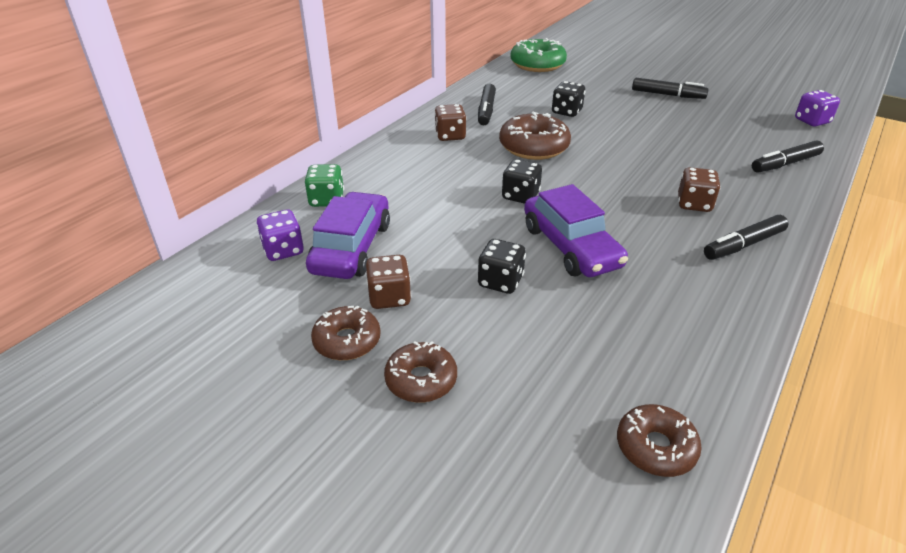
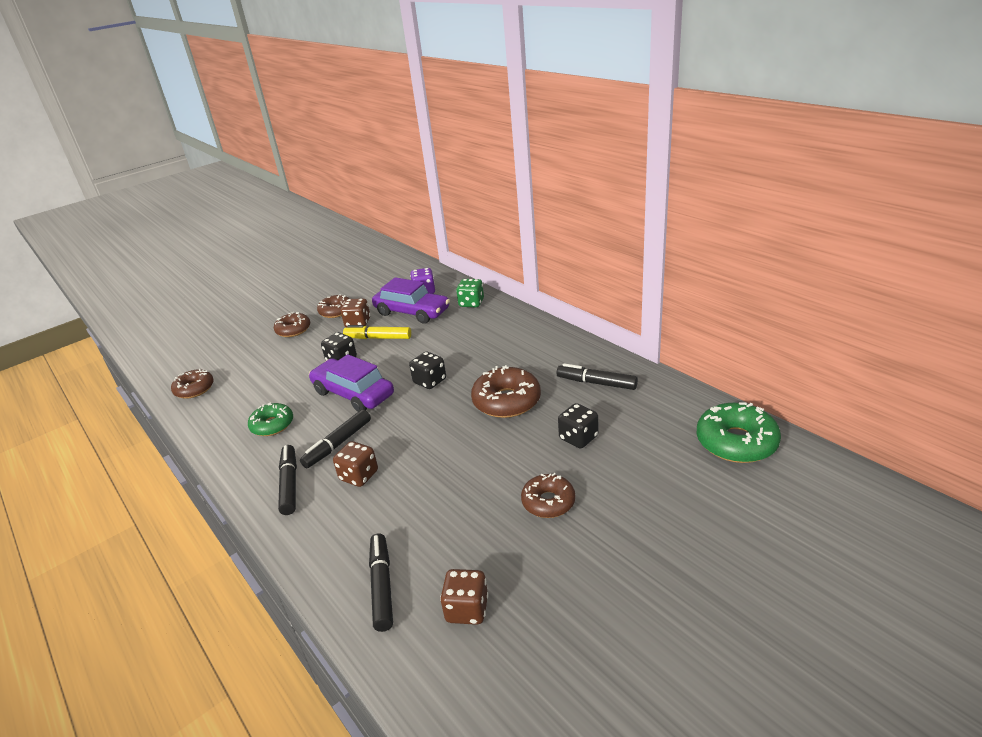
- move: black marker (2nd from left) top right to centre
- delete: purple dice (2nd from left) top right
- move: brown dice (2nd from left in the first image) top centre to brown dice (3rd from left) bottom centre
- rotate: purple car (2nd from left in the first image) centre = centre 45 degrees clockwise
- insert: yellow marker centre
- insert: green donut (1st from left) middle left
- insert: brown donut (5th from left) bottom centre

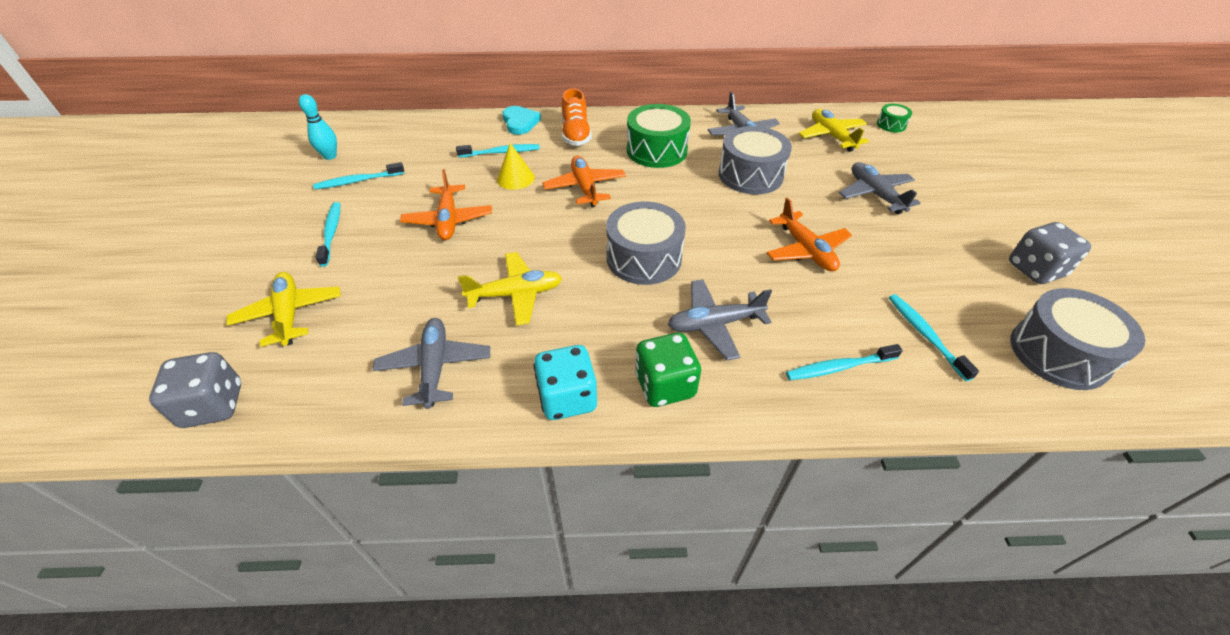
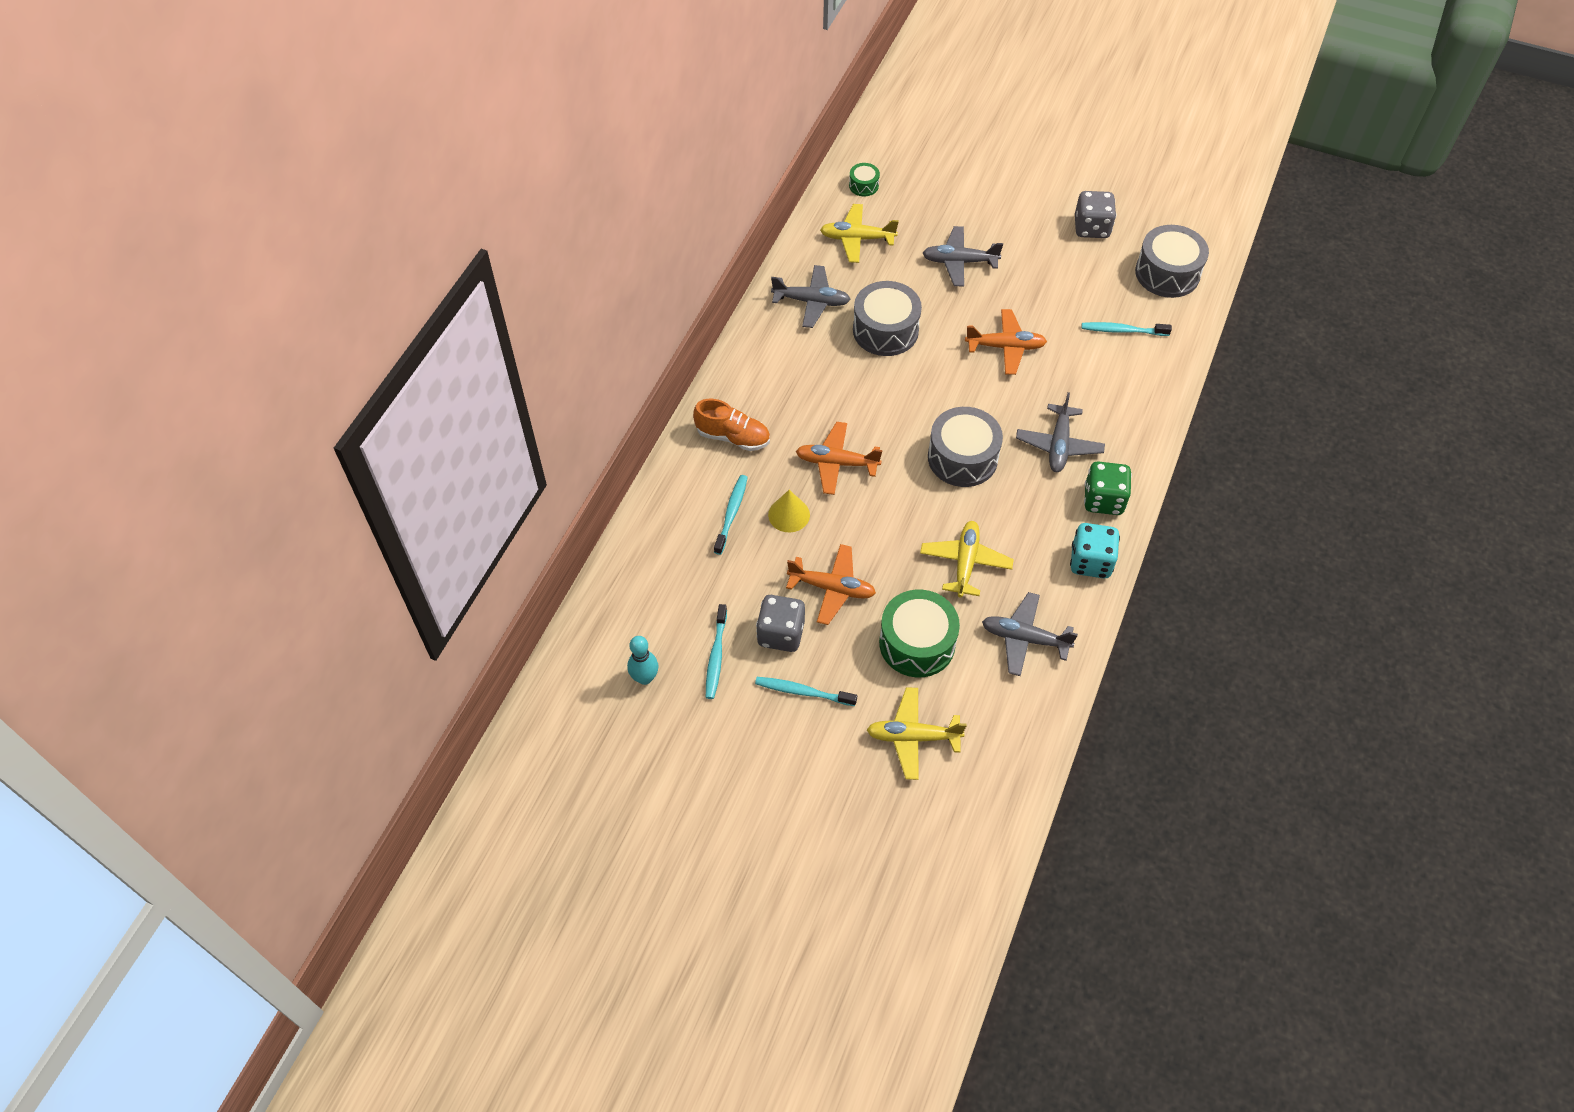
- move: green drum (1st from left in the first image) top centre to green drum (2nd from left) centre
- delete: turquoise heart top centre
- delete: turquoise toothbrush (4th from left) middle right
- move: grey dice (1st from left) middle left to centre

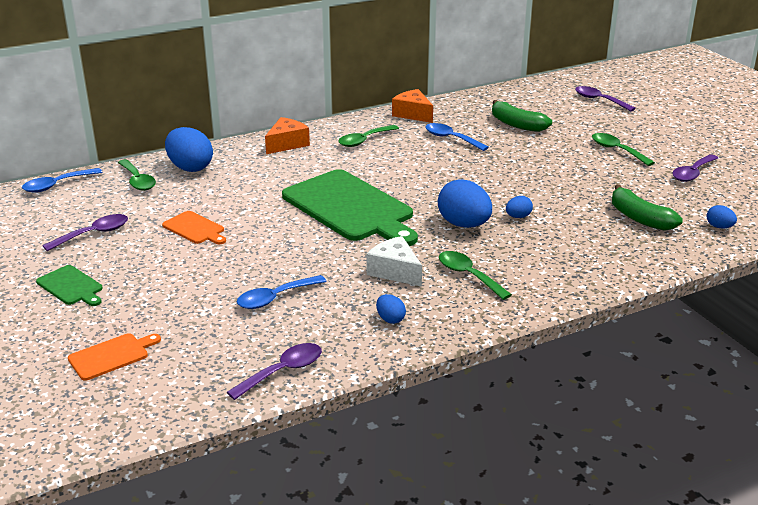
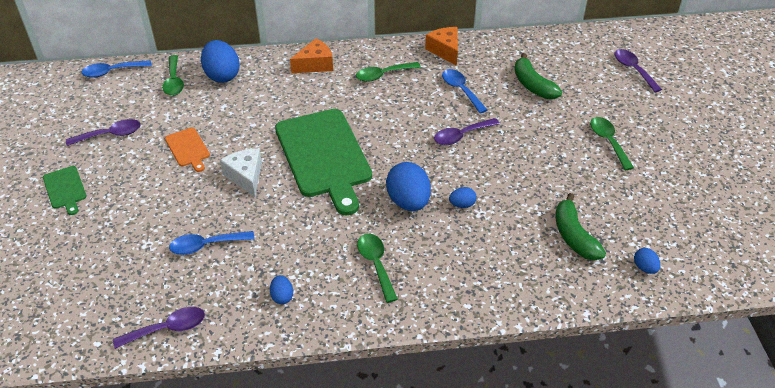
- move: purple spoon (4th from left in the first image) top right to purple spoon (3rd from left) centre
- move: white cheese centre to middle left
- delete: orange cutting board (1st from left) bottom left

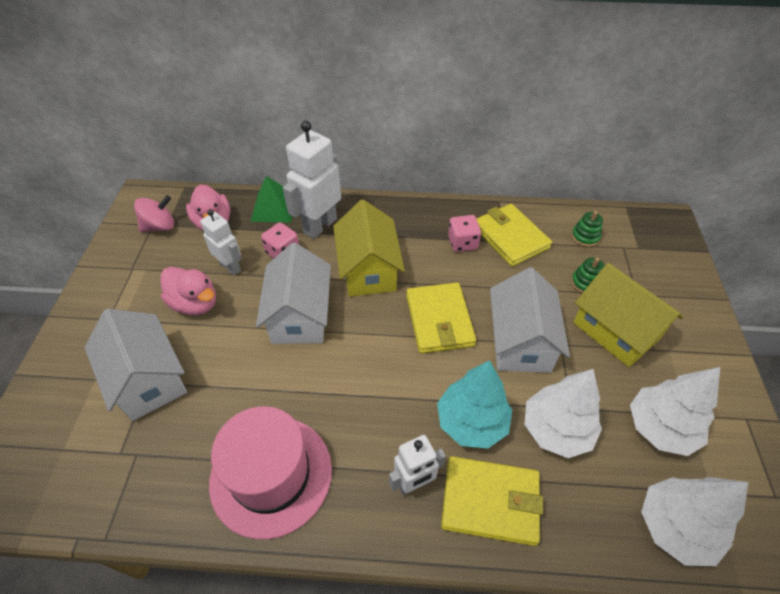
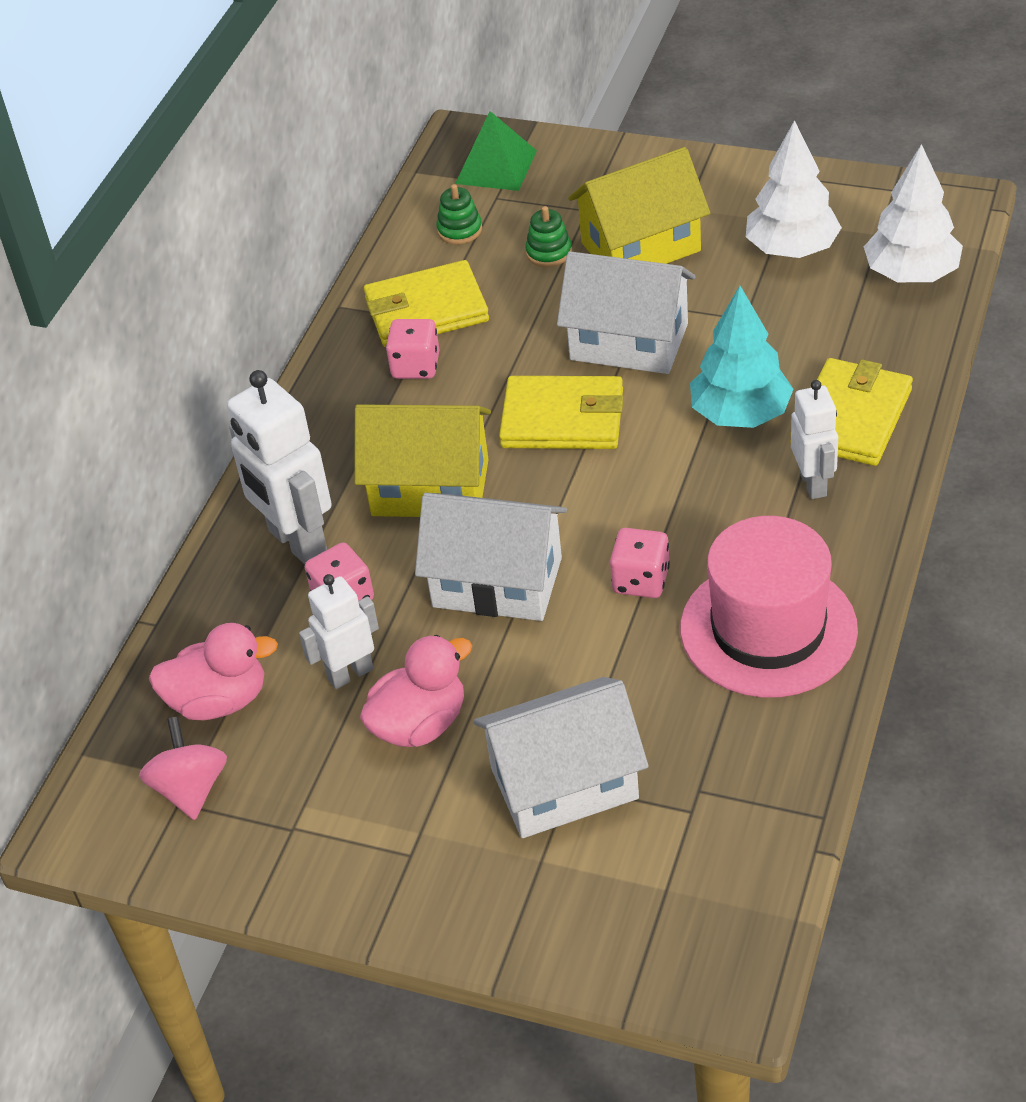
- move: green pyramid centre to top centre
- delete: white tree (1st from left) bottom right
- insert: pink dice (3rd from left) centre

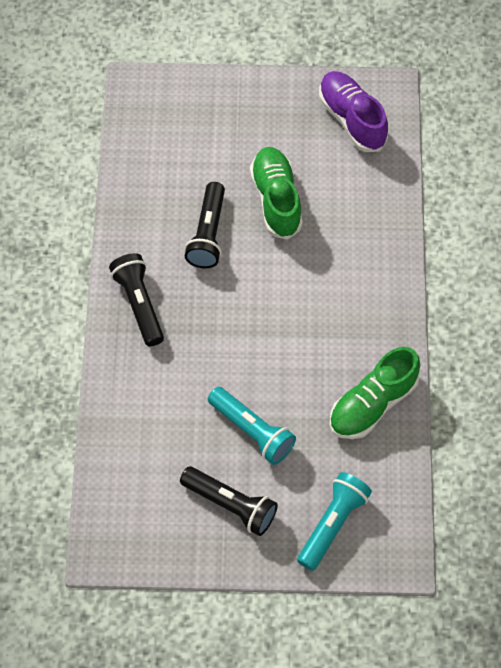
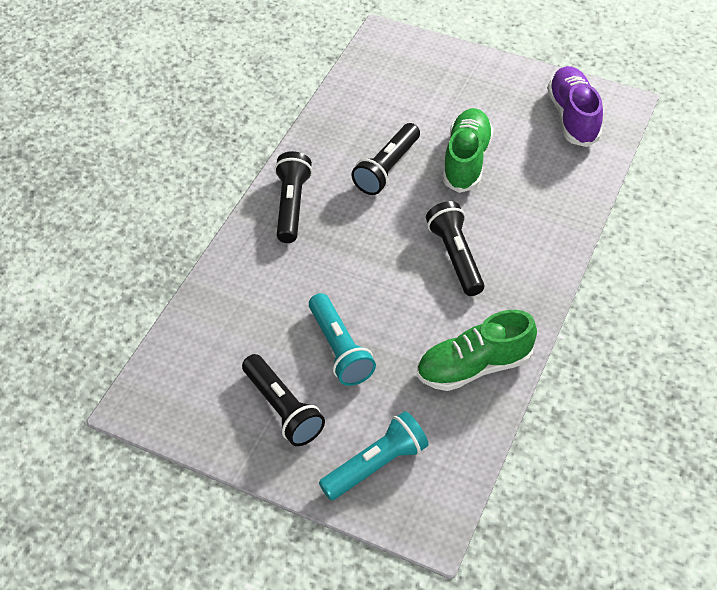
- insert: black flashlight (4th from left) centre

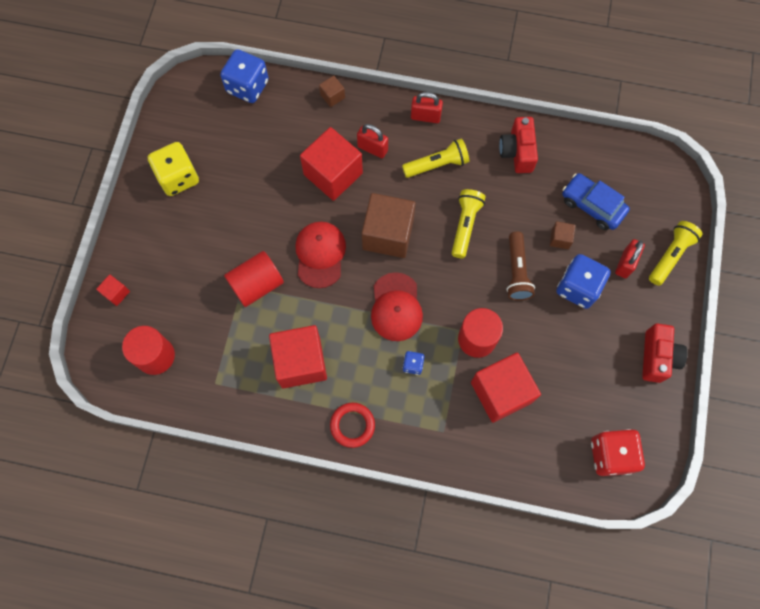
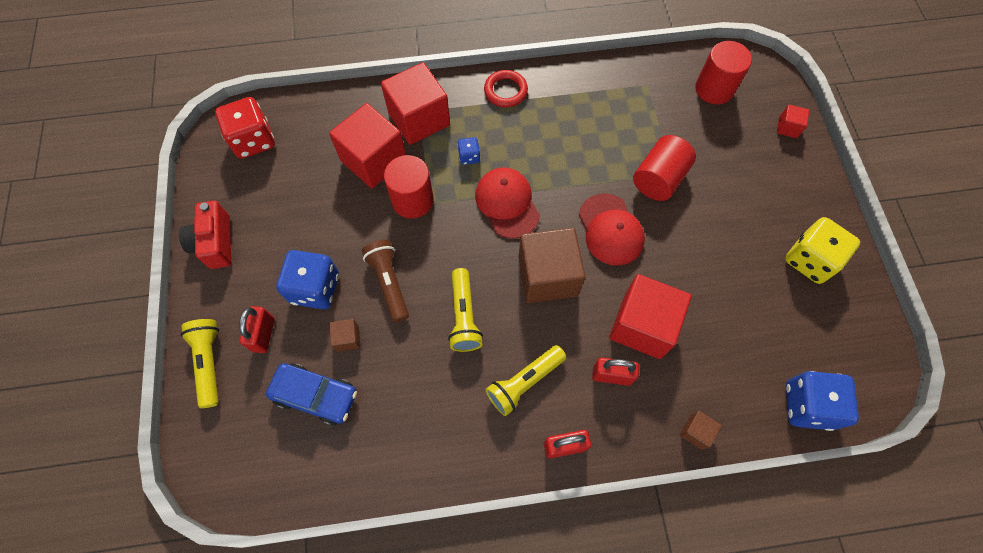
- delete: red camera (1st from left) top right
- rotate: yellow flashlight (3rd from left in the first image) middle right = middle left 150 degrees clockwise
- move: red cube (2nd from left) centre to top centre

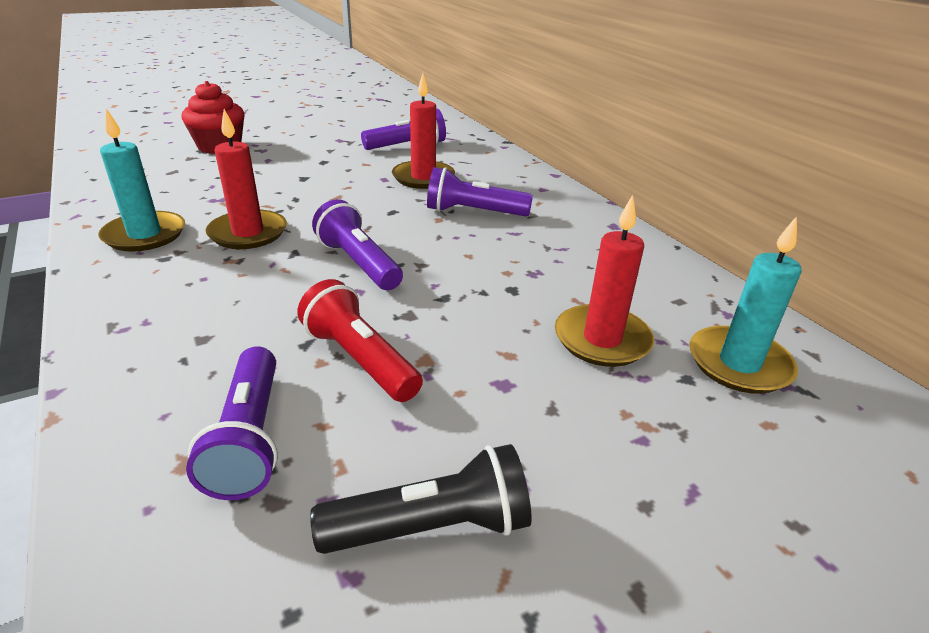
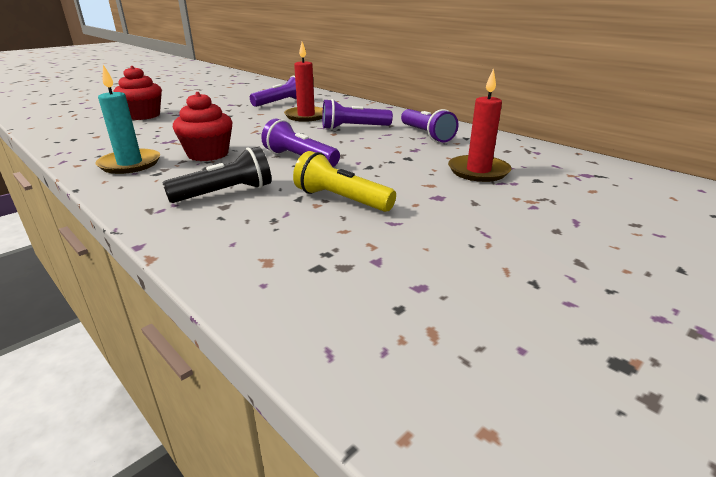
- replace: red candle (1st from left) top left to red cupcake (2nd from left) top left
- delete: turquoise candle (2nd from left) middle right
- recolor: red flashlight centre to yellow flashlight centre
- move: purple flashlight (1st from left in the first image) bottom left to purple flashlight (4th from left) top centre
- move: black flashlight bottom centre to middle left

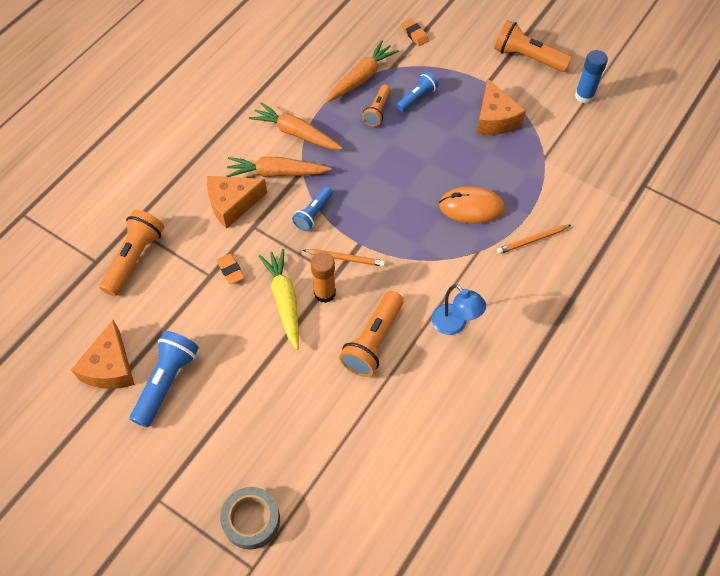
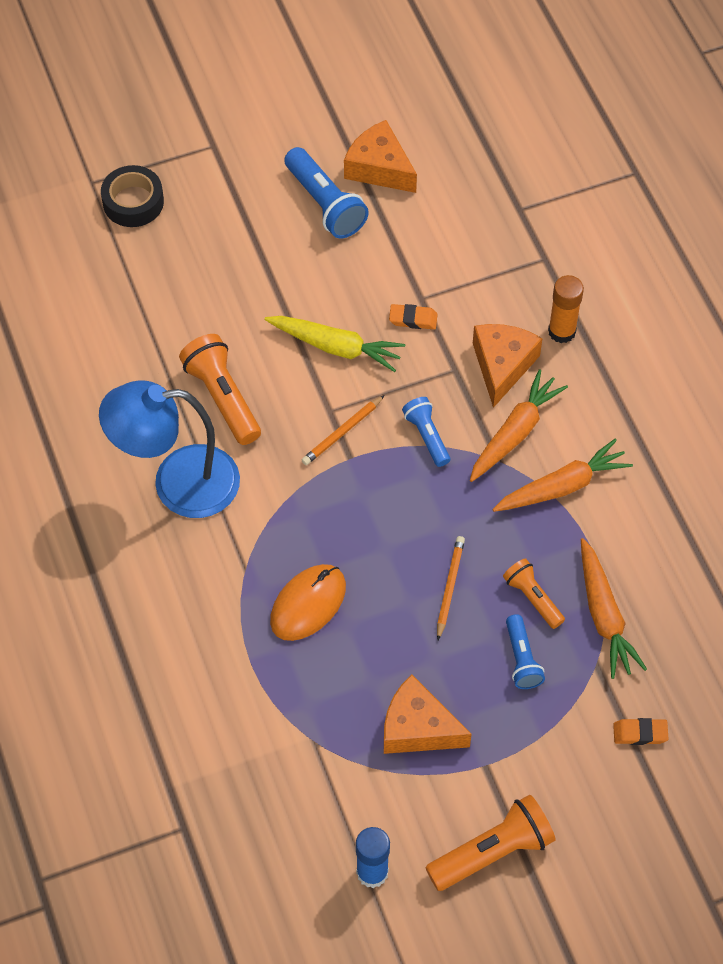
- delete: orange flashlight (1st from left) middle left
- move: orange pencil (2nd from left) middle right to centre
- move: orange glue stick centre to top right
- resize: blue lamp centre = middle left x1.84
- recolor: grey tape bottom centre to black tape top left

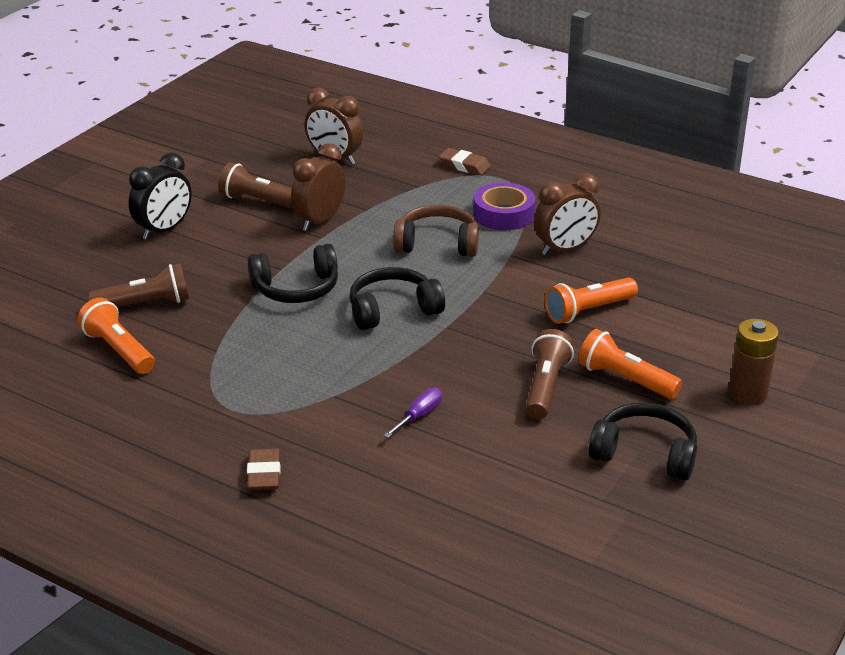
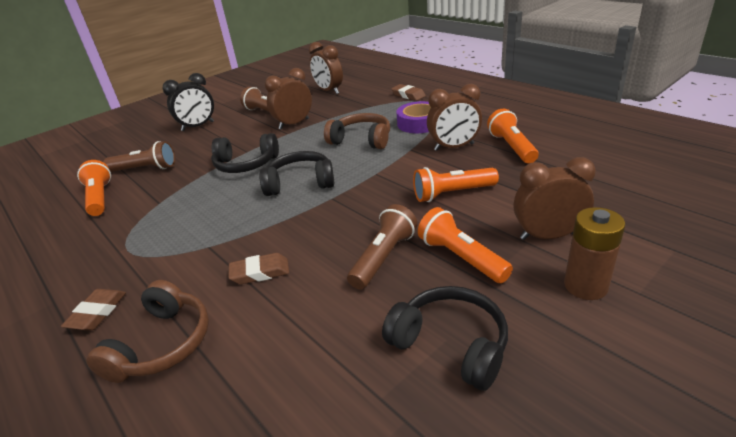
- replace: purple screwdriver centre to brown eraser (2nd from left) centre
- insert: orange flashlight (4th from left) top right
- insert: brown clock (4th from left) middle right
- insert: brown headphones (1st from left) bottom left

